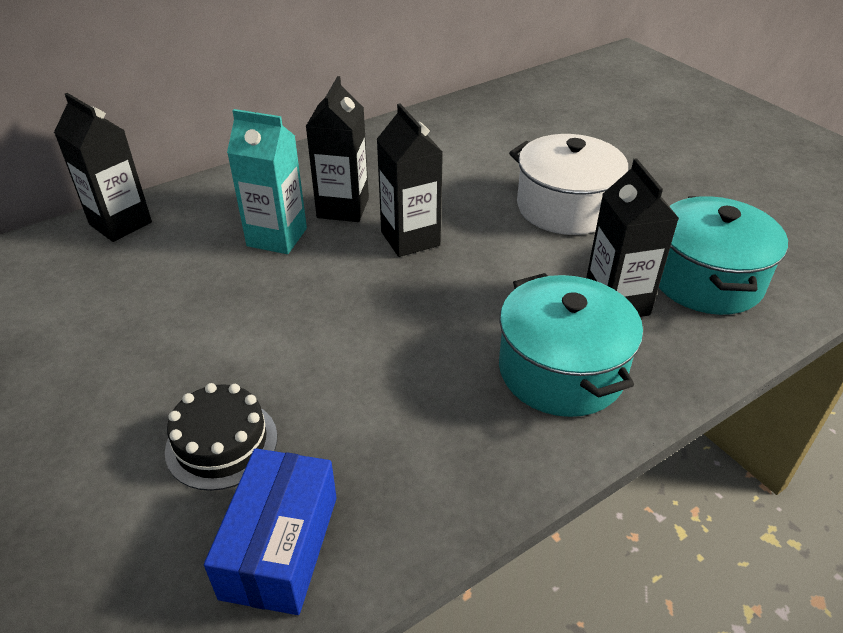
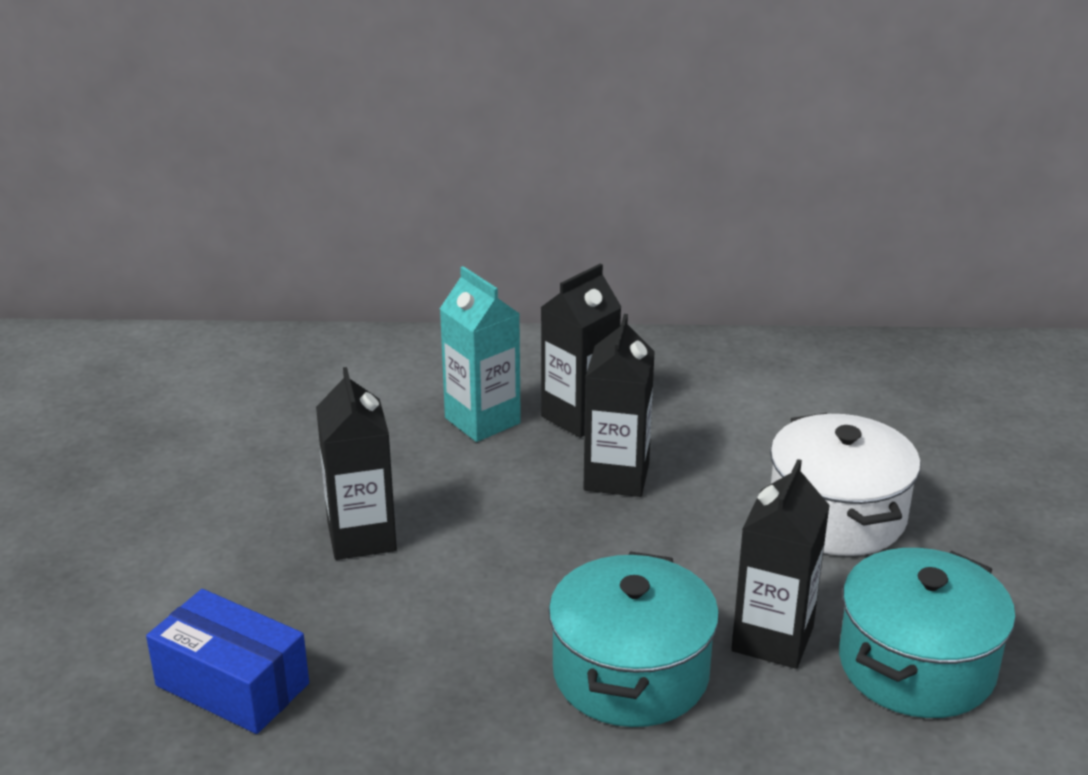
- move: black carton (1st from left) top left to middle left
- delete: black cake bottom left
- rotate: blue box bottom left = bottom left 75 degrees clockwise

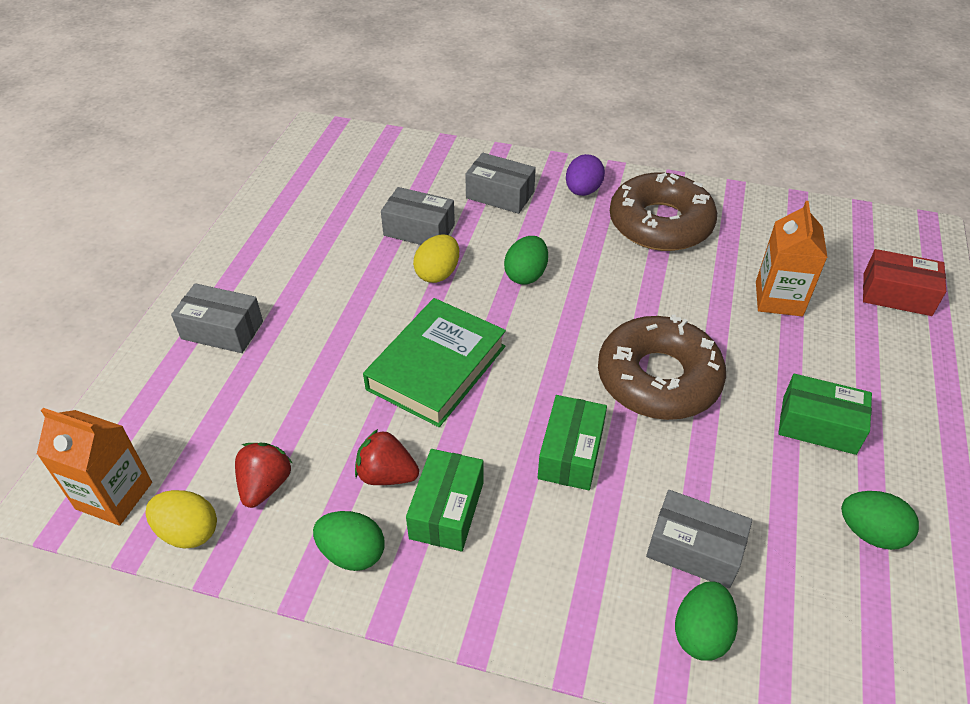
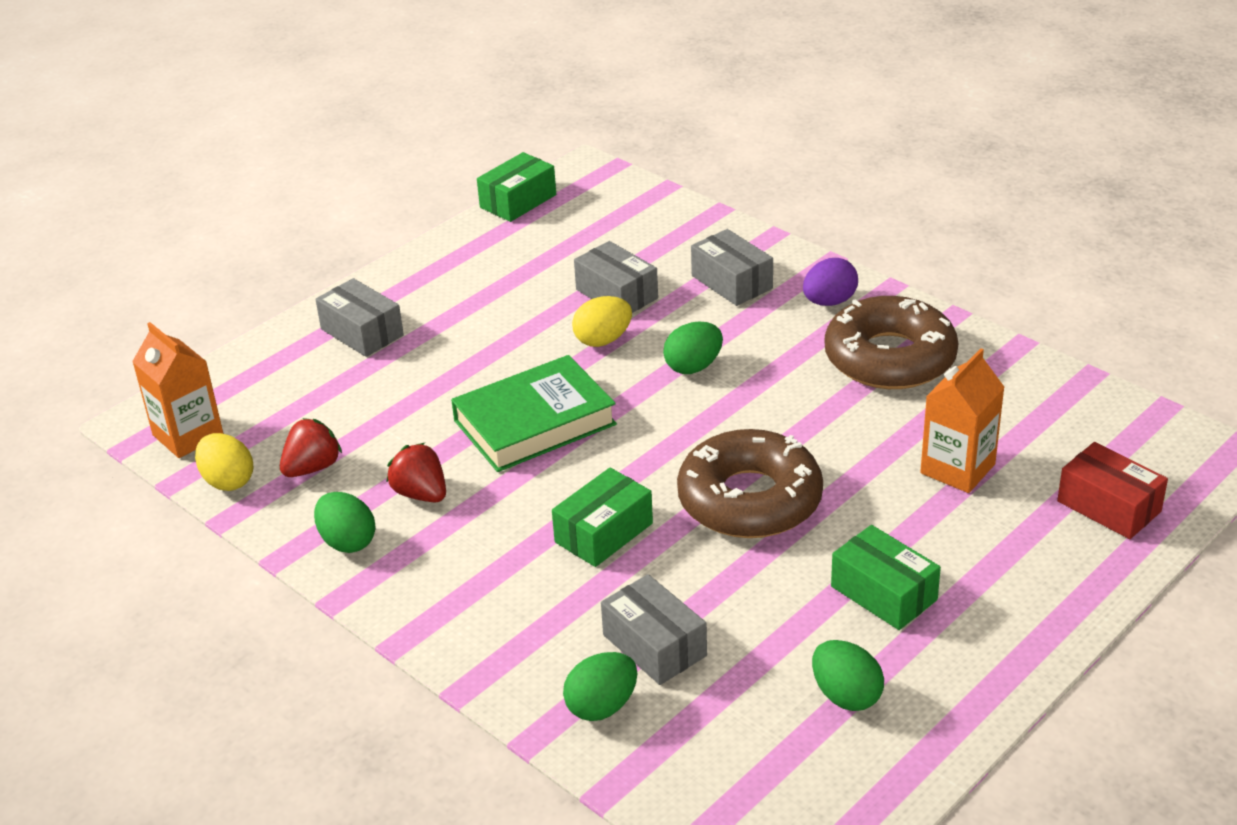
- move: green box (1st from left) bottom centre to top centre

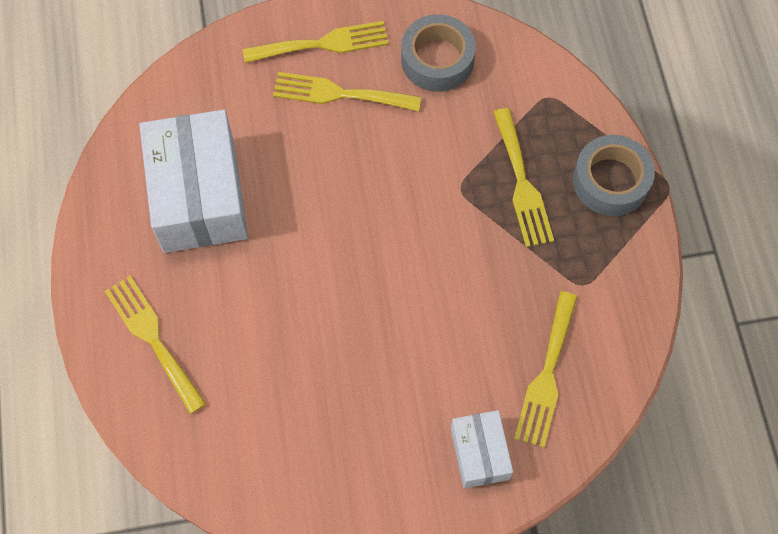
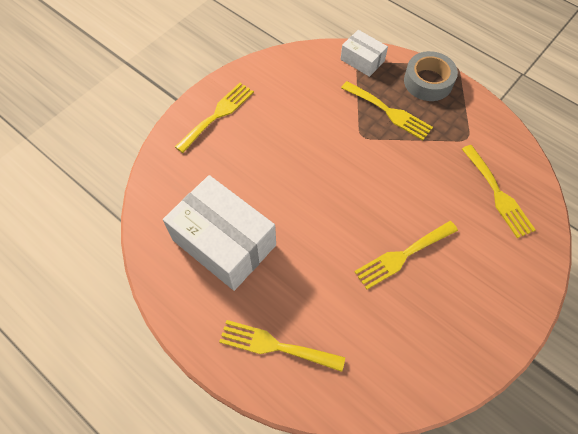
- delete: grey tape (1st from left) top centre
- move: yellow fork (3rd from left in the first image) top centre to yellow fork (4th from left) middle right
- move: white box (2nd from left) bottom centre to top centre

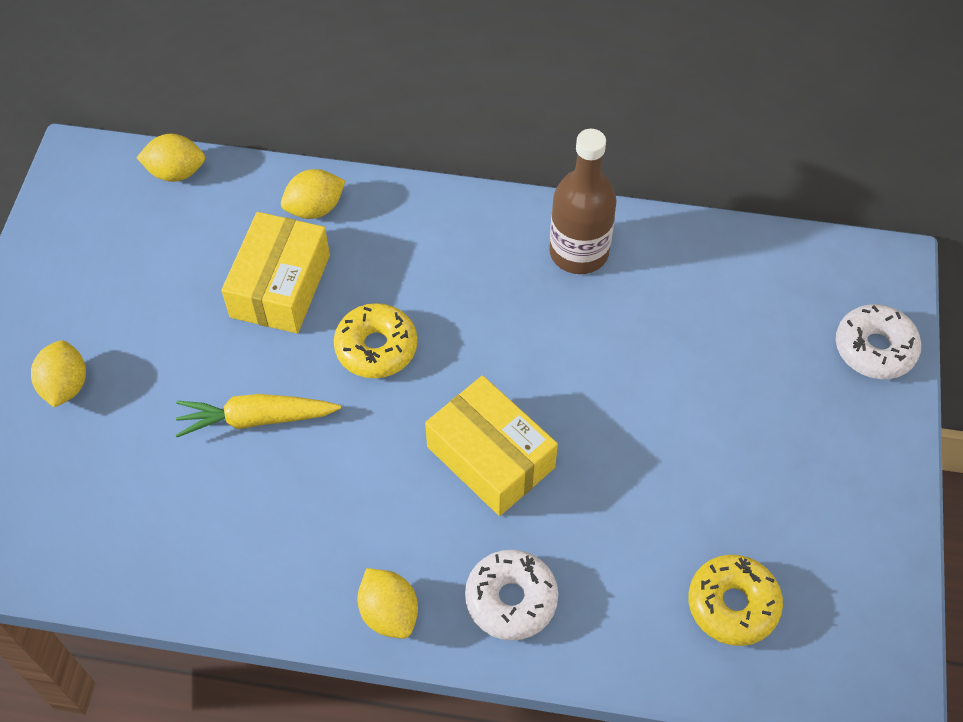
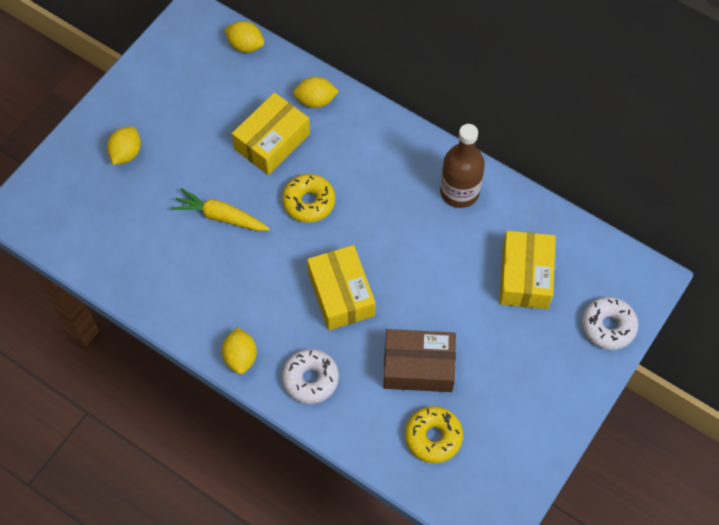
- insert: yellow box (3rd from left) middle right
- insert: brown box bottom centre

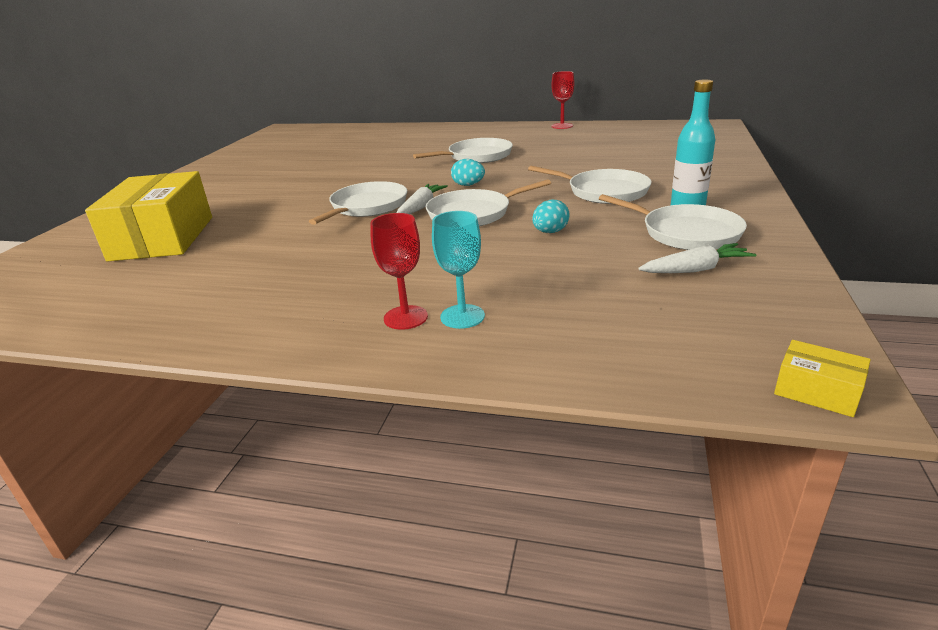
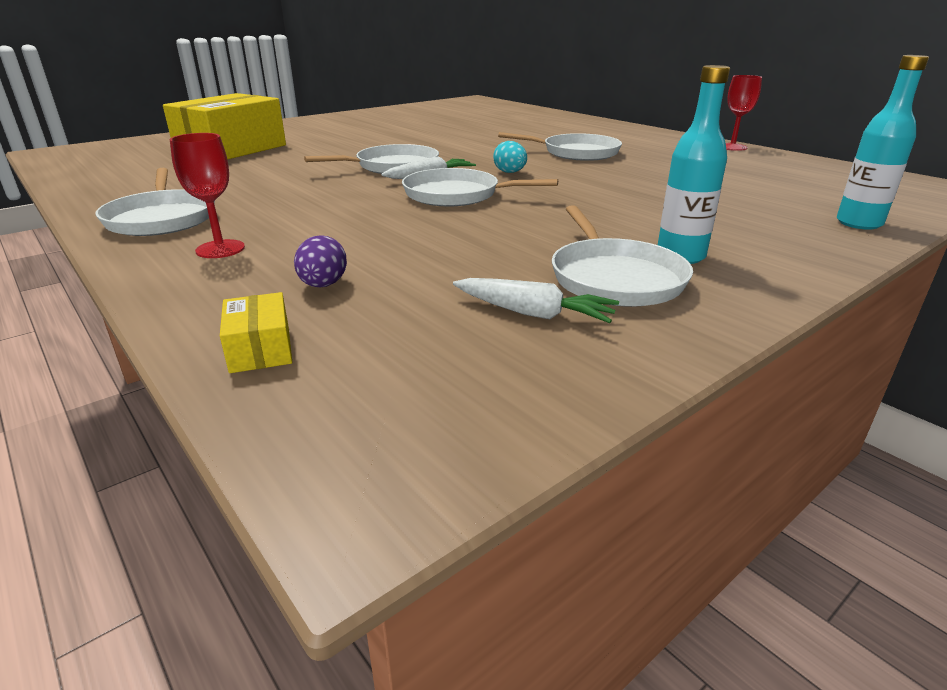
- move: white pan (4th from left in the first image) top centre to white pan (1st from left) top left
- delete: turquoise egg (2nd from left) centre
- delete: turquoise goblet centre
- move: yellow box (2nd from left) middle right to middle left
- insert: turquoise bottle (2nd from left) top right
- insert: purple egg centre

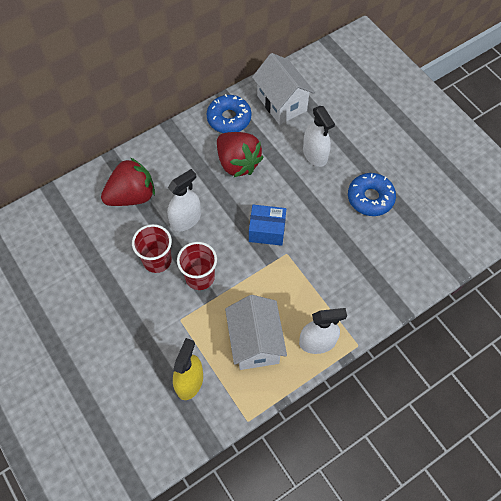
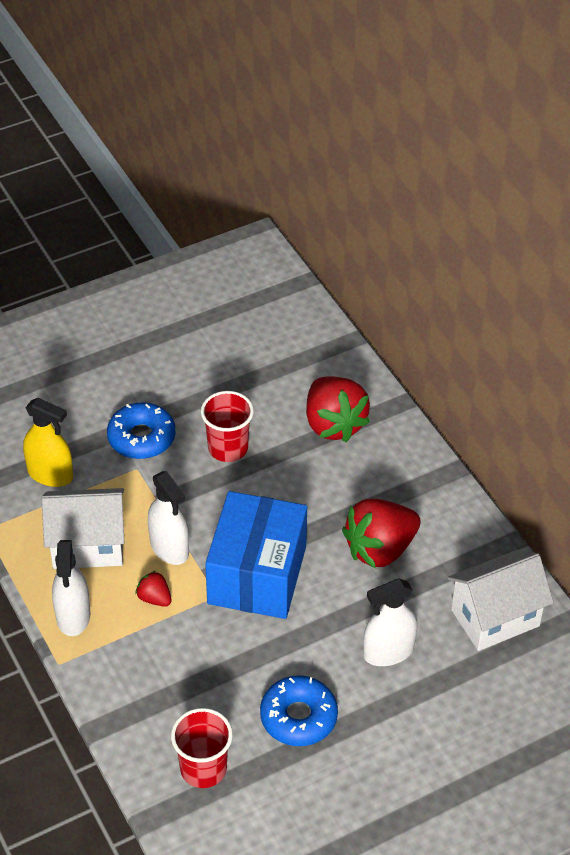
- move: blue donut (1st from left) top centre to middle left
- move: white spray bottle (1st from left in the first image) centre to white spray bottle (2nd from left) middle left
- resize: blue box centre = centre x1.84
- move: red cup (2nd from left in the first image) centre to red cup (1st from left) bottom centre
- insert: red strawberry (1st from left) bottom left

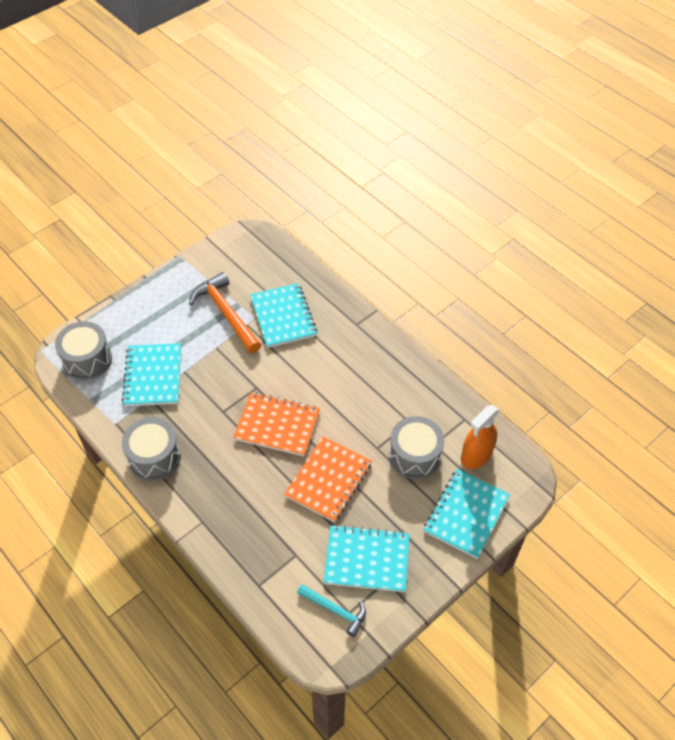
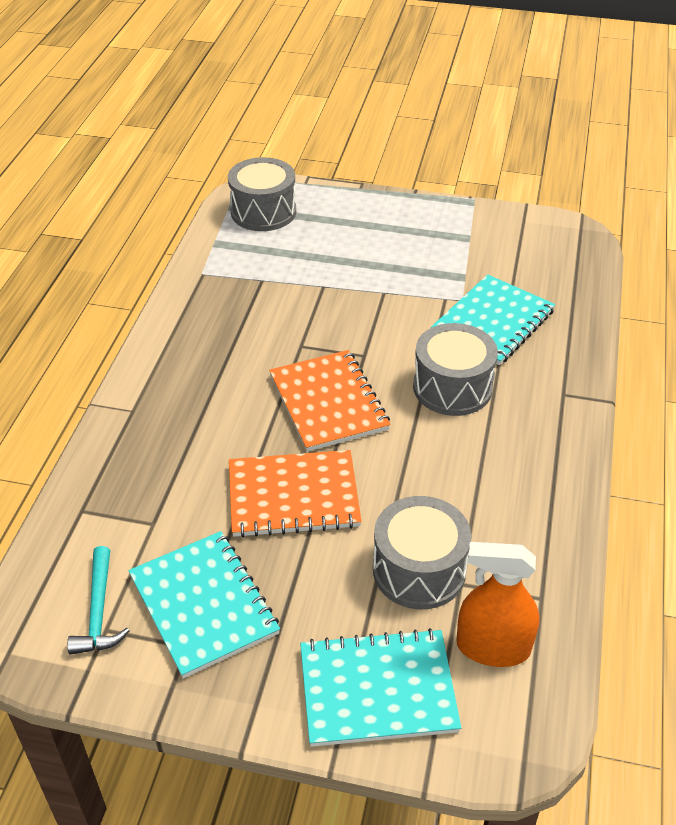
- delete: orange hammer centre
- delete: turquoise notebook (1st from left) middle left
- move: grey drum (2nd from left in the first image) middle left to grey drum (3rd from left) middle right

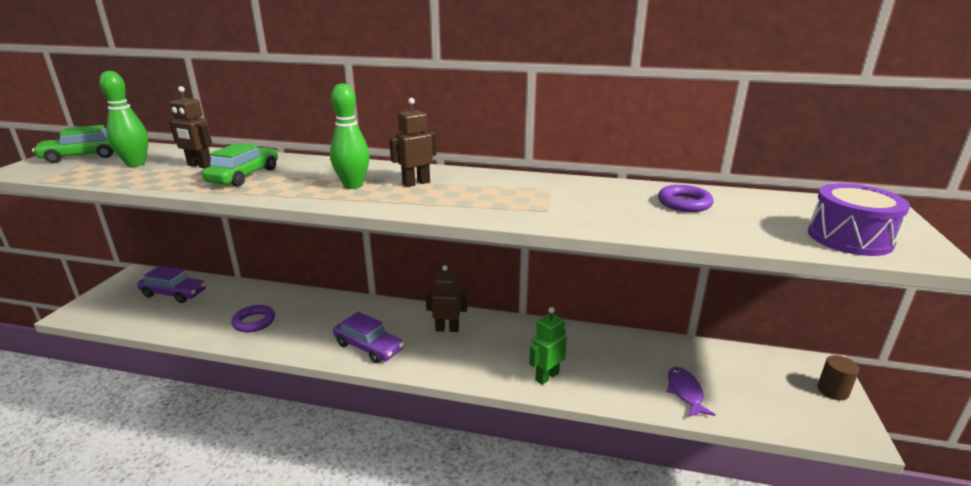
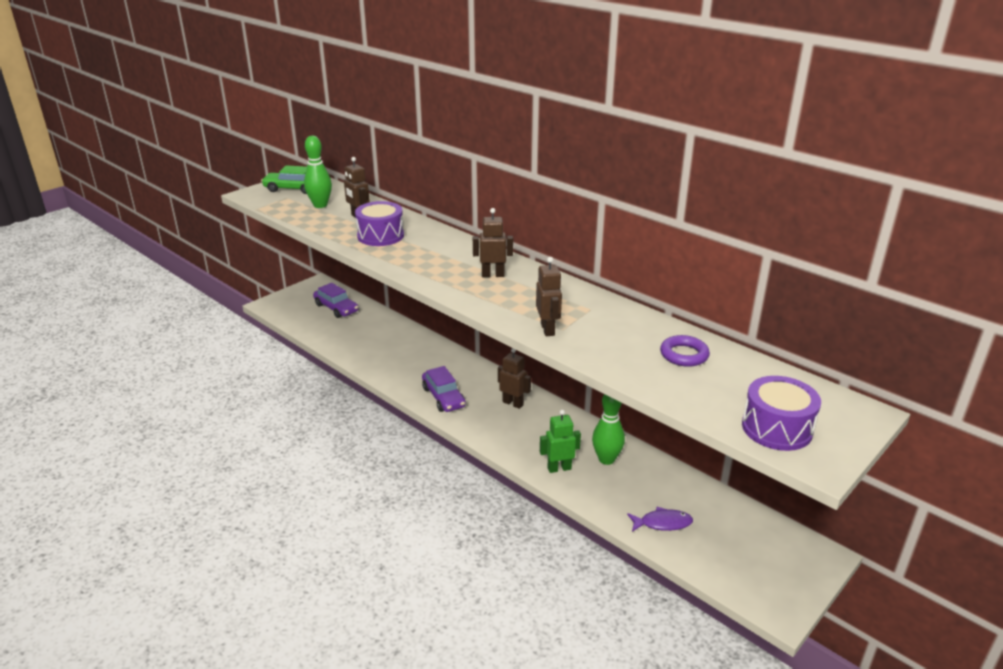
- move: green bowling pin (2nd from left) top centre to centre
- replace: green car (2nd from left) middle left to purple drum (1st from left) centre
- delete: purple ring (1st from left) middle left
- delete: brown cylinder bottom right
- rotate: purple fish bottom right = bottom centre 60 degrees clockwise
- insert: brown robot (4th from left) centre

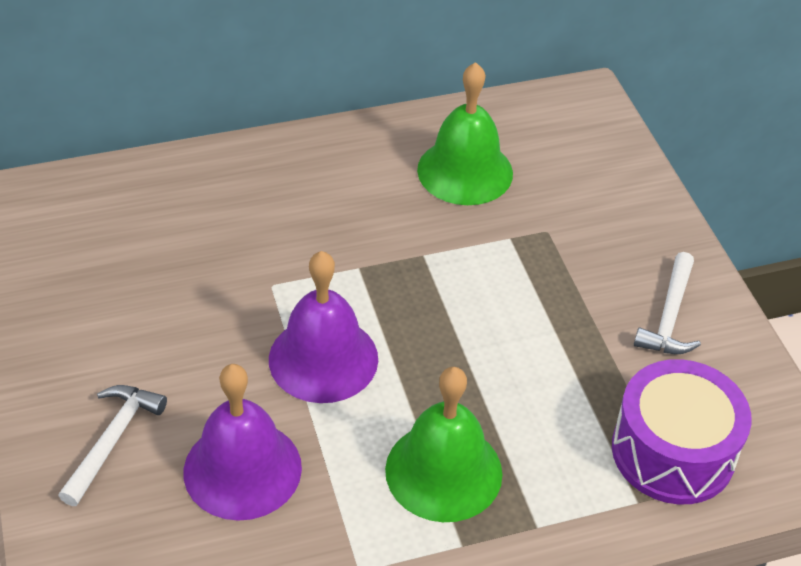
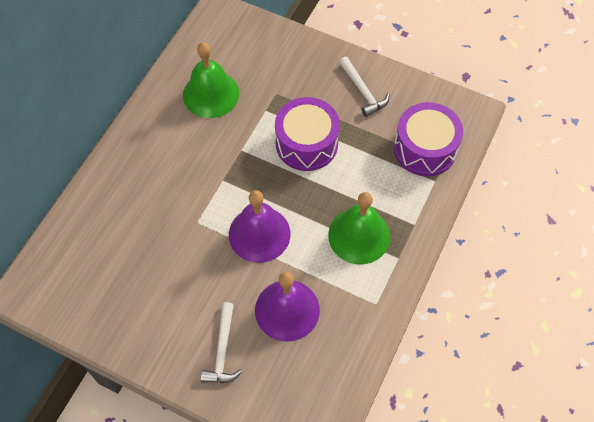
- rotate: white hammer (1st from left) bottom left = bottom centre 150 degrees counterclockwise
- insert: purple drum (1st from left) top centre

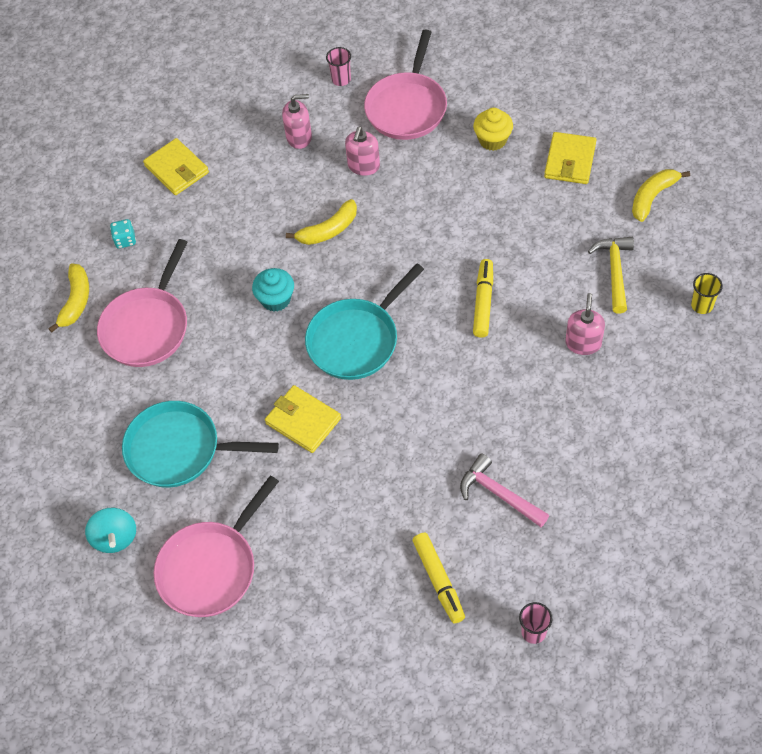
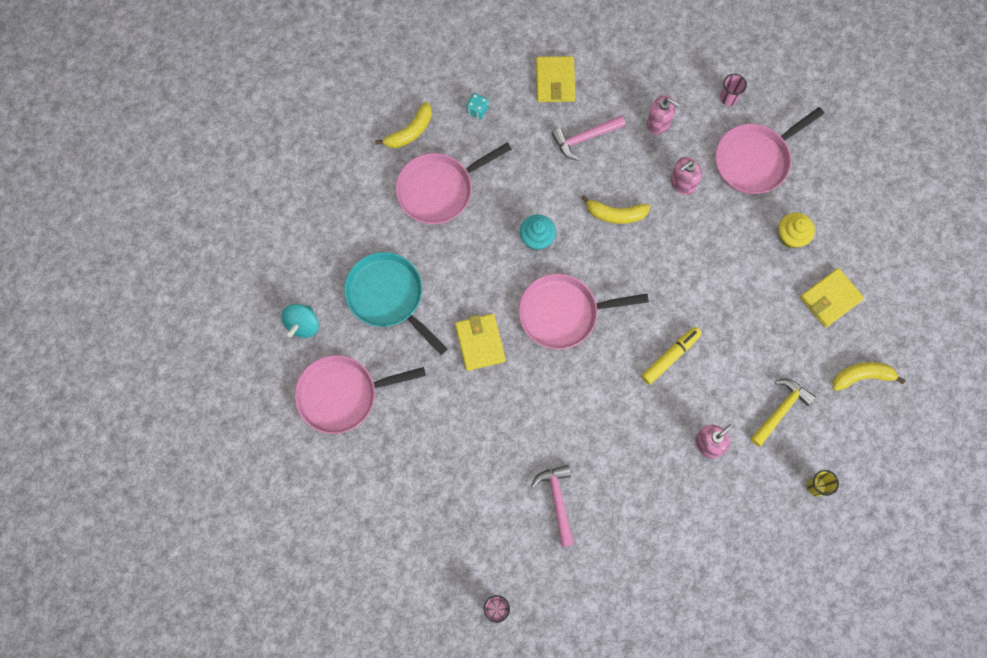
- recolor: turquoise pan (2nd from left) centre to pink pan (3rd from left) centre
- delete: yellow marker (1st from left) bottom centre
- insert: pink hammer (2nd from left) top centre

